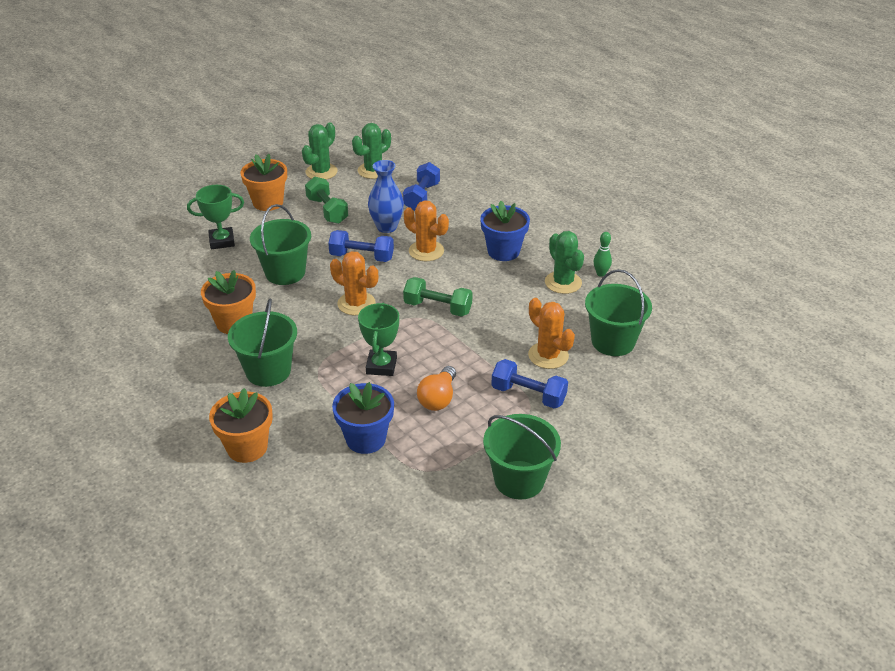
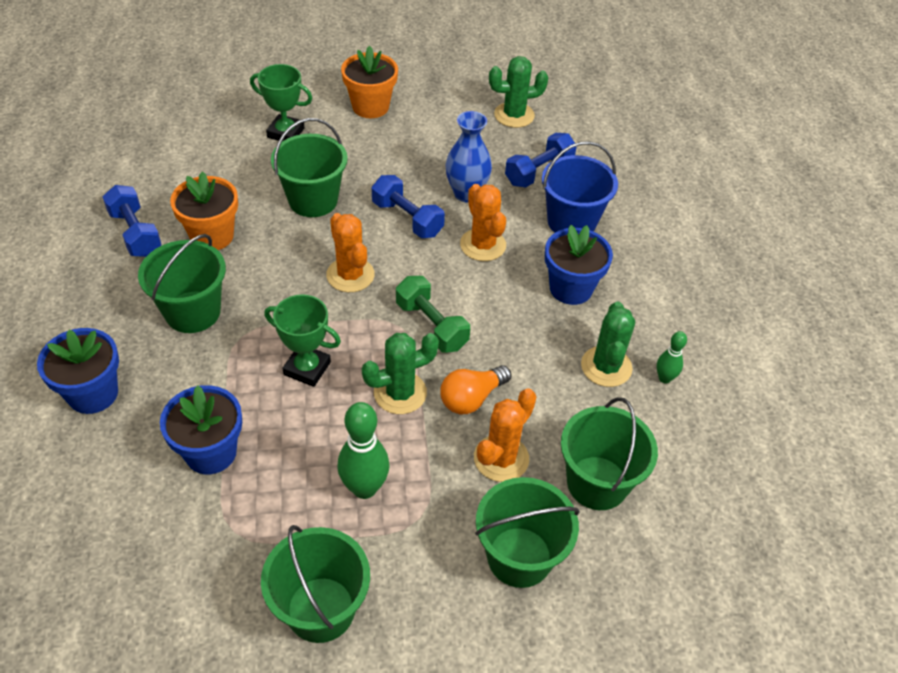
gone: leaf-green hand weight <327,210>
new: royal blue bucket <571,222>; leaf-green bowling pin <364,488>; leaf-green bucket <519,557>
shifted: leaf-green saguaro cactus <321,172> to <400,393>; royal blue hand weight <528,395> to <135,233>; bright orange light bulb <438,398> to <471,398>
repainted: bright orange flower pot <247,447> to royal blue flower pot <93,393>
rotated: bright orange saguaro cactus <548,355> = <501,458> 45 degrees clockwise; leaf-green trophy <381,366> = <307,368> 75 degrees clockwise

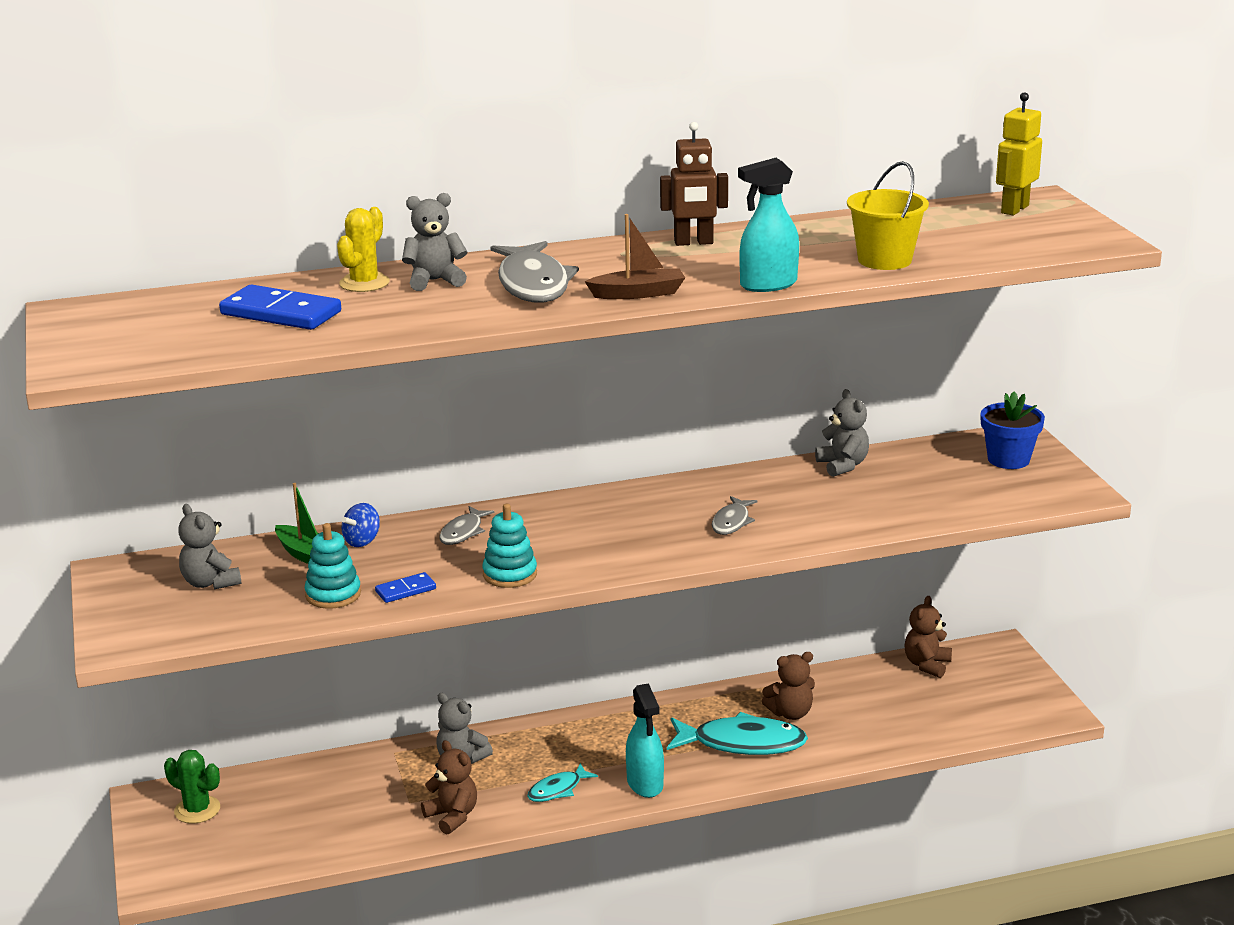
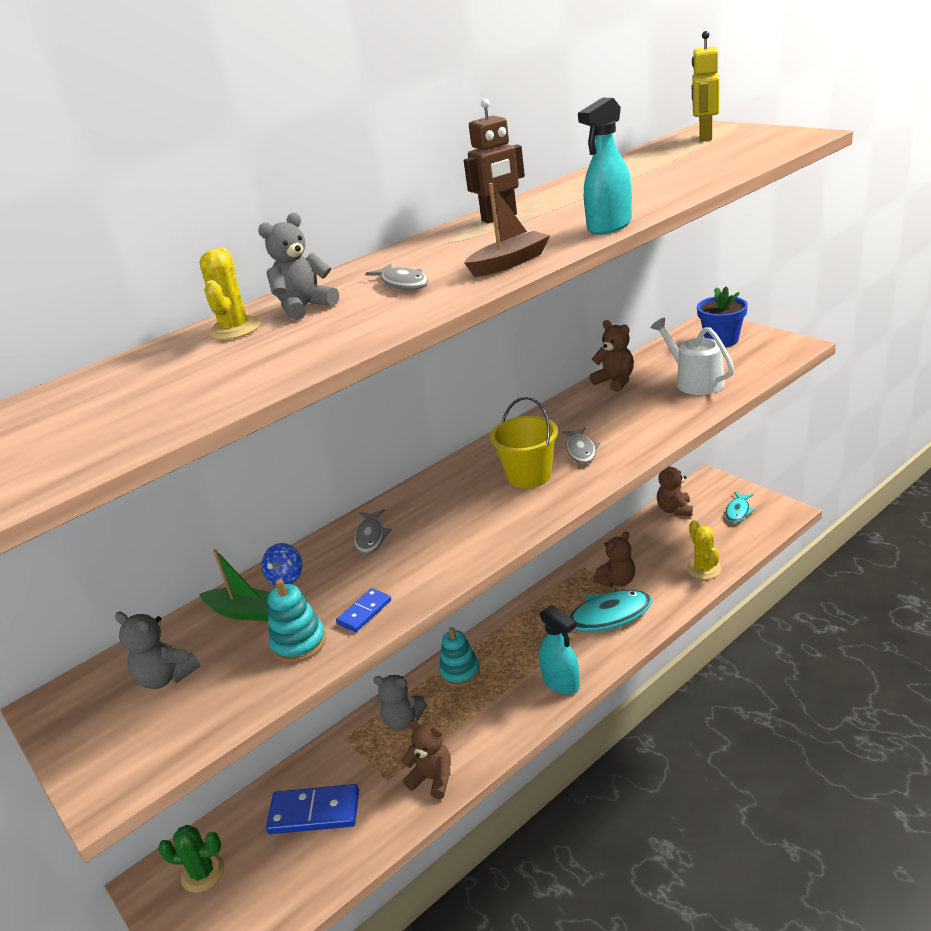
new: white watering pot <695,381>; yellow saguaro cactus <703,569>
shifted: yellow bucket <884,260> to <529,476>; royal blue domino piece <281,313> to <314,812>; turquoise ring stacker <510,574> to <460,672>; turquoise fish figure <558,789> to <738,511>
repainted: ash-grey teddy <842,465> to russet teddy <615,381>
scaled: ash-grey fish figure <533,284> = <403,283> x0.53

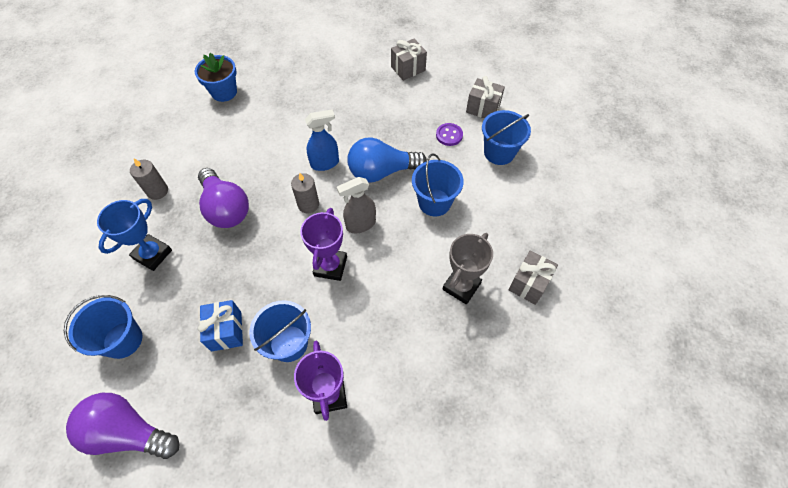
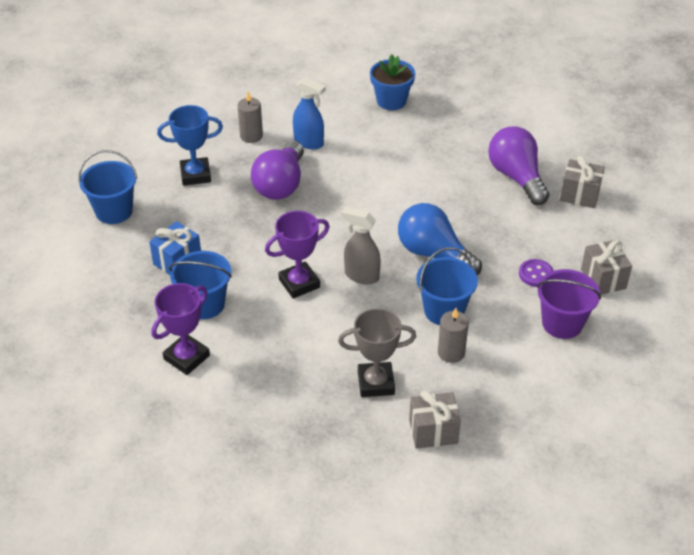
shifted: royal blue sprayer <325,163> to <309,142>; ash-grey candle <308,204> to <451,352>; royal purple light bulb <128,432> to <516,177>
repainted: royal blue bucket <499,152> to royal purple bucket <562,323>

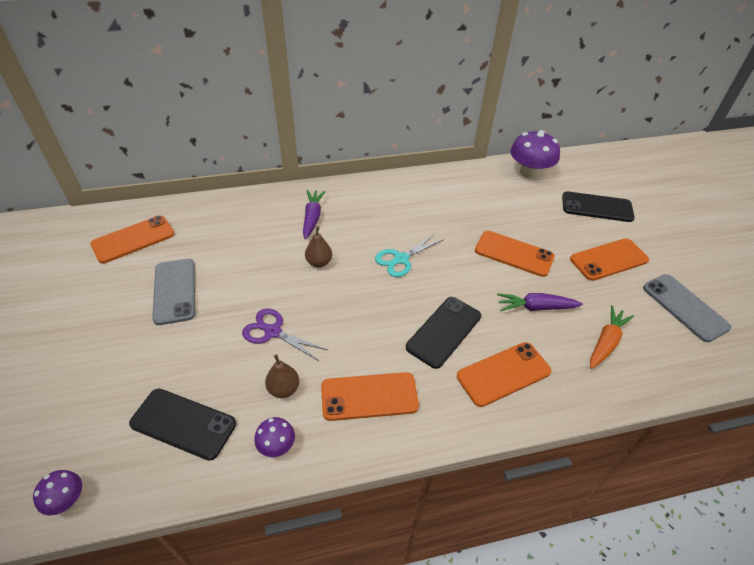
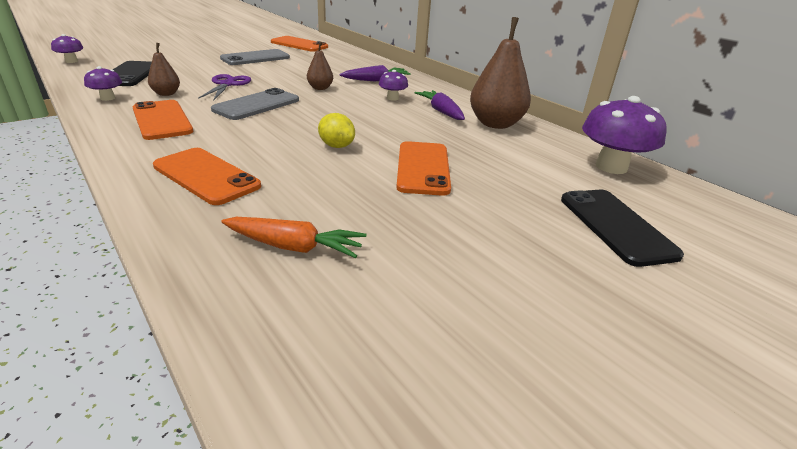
gone: turquoise pair of scissors <401,259>; bright orange phone <608,260>; ebony phone <444,331>
new: russet pear <495,124>; royal purple mushroom <392,98>; yellow lemon <336,146>
shifted: ash-grey phone <684,307> to <257,105>; royal purple root vegetable <535,307> to <441,111>

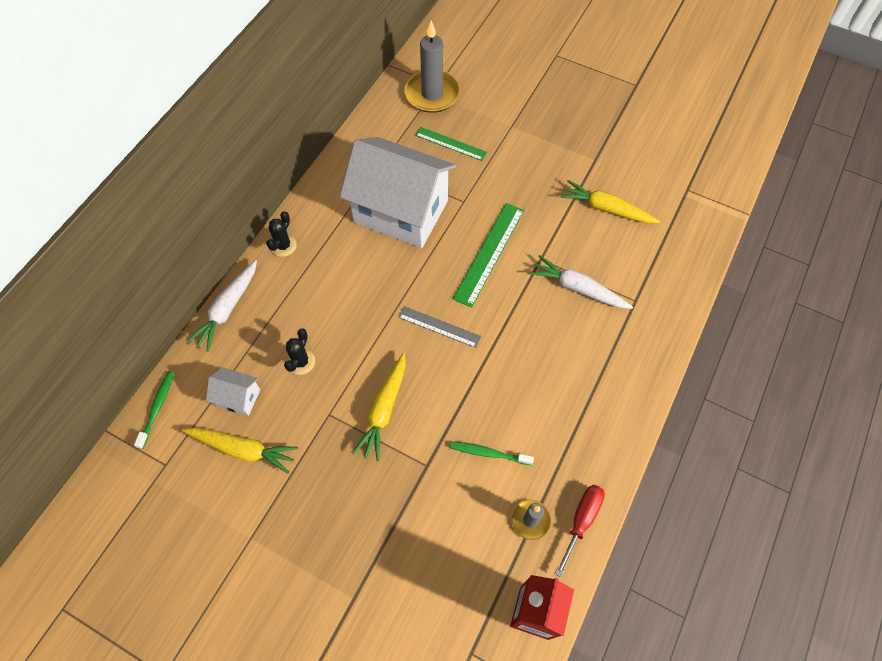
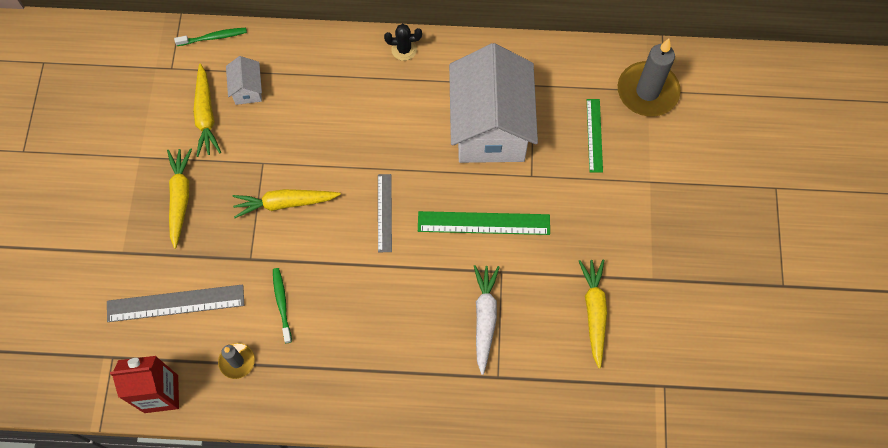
gone: white root vegetable <227,309>; ebony saguaro cactus <301,362>; crimson flat screwdriver <581,521>
new: yellow root vegetable <180,198>; ash-grey measuring stick <175,303>

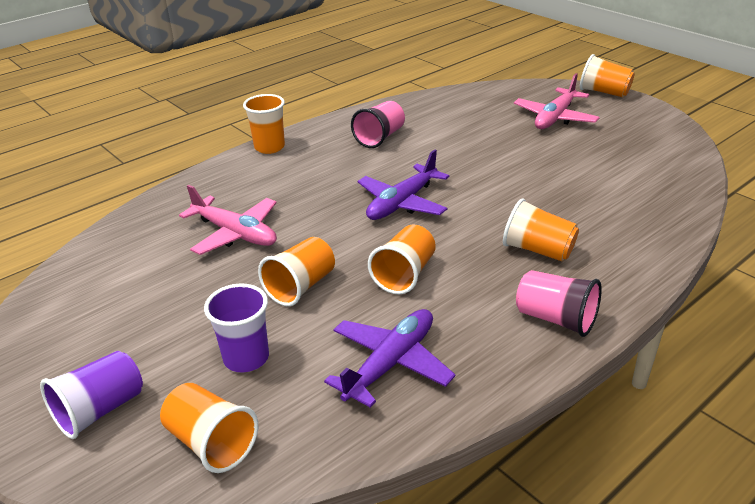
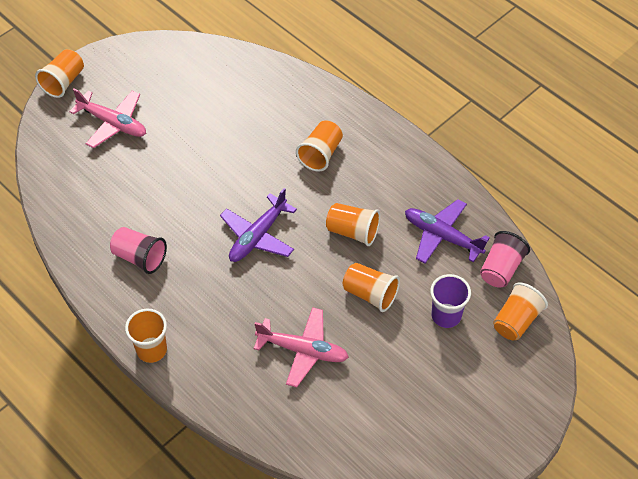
gone: royal purple cup <100,410>
shifted: rose-pink cup <556,319> to <501,269>
rotated: royal purple toy plane <402,203> = <257,236> 90 degrees clockwise; rose-pink toy plane <235,234> = <303,350> 75 degrees clockwise

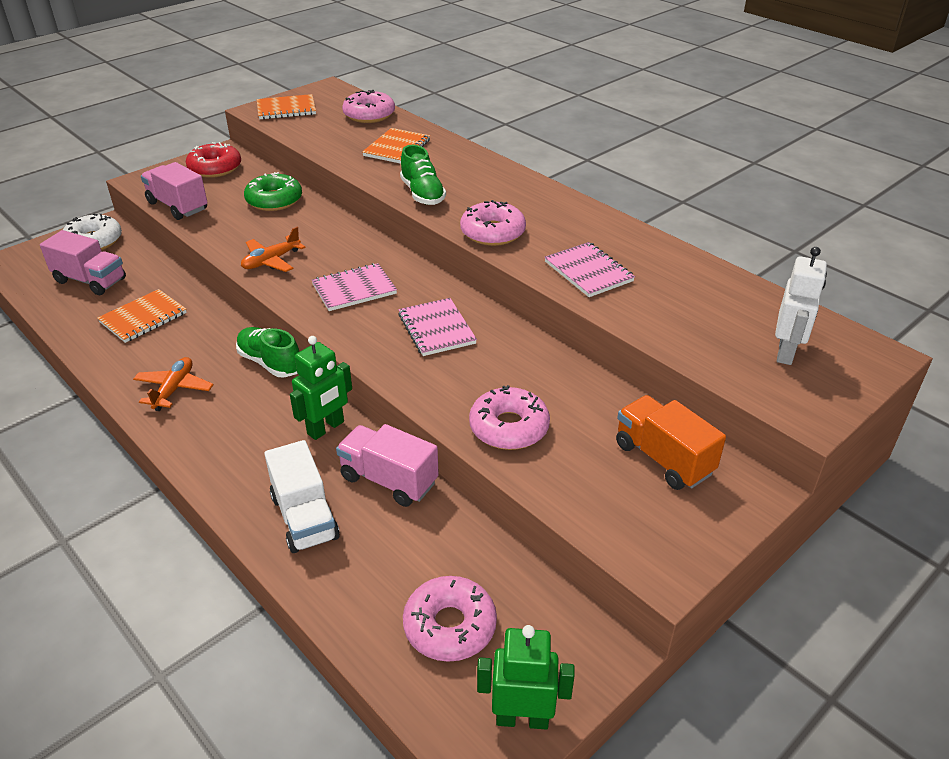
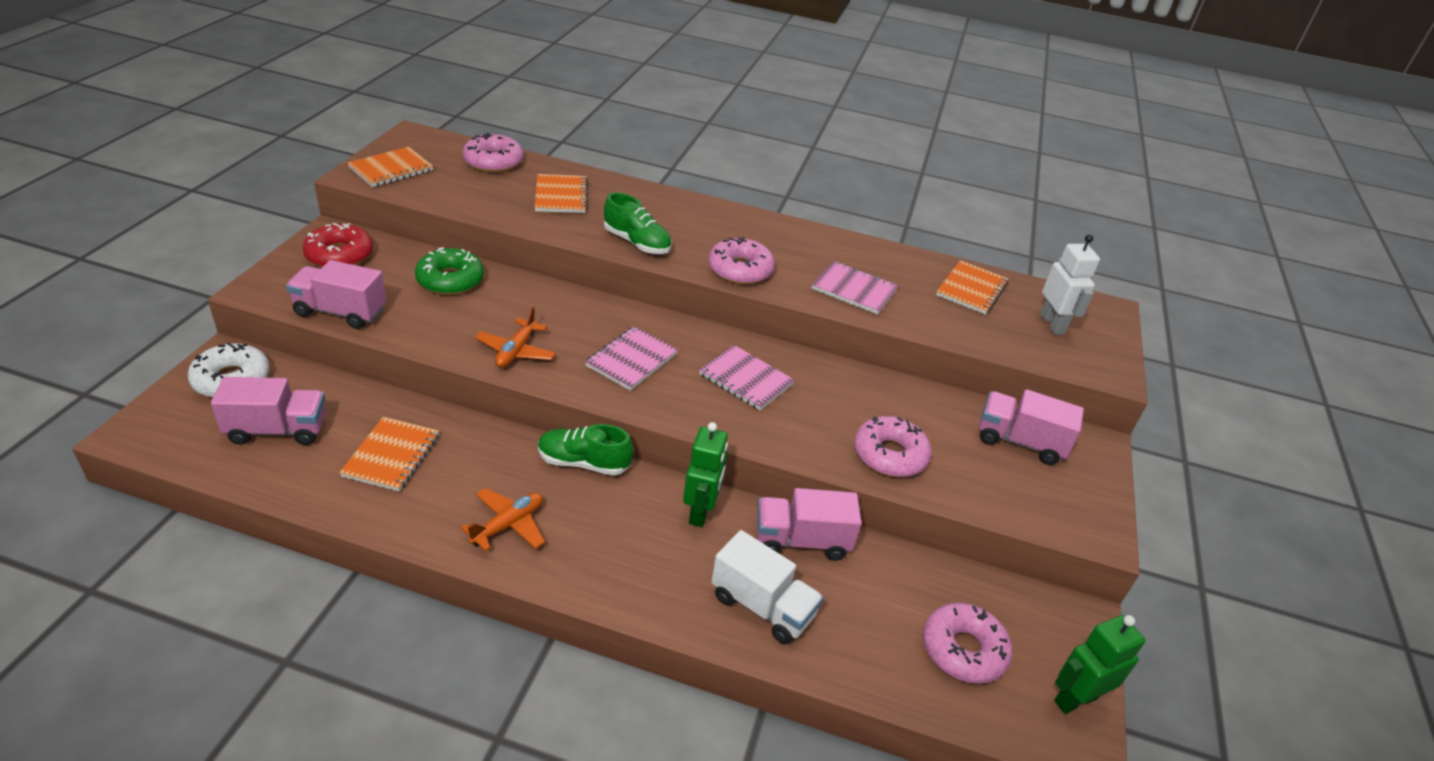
new: bright orange notepad <971,289>
repainted: bright orange toy truck <663,459> to rose-pink toy truck <1020,442>
rotated: bright orange toy plane <174,389> = <508,525> 60 degrees clockwise

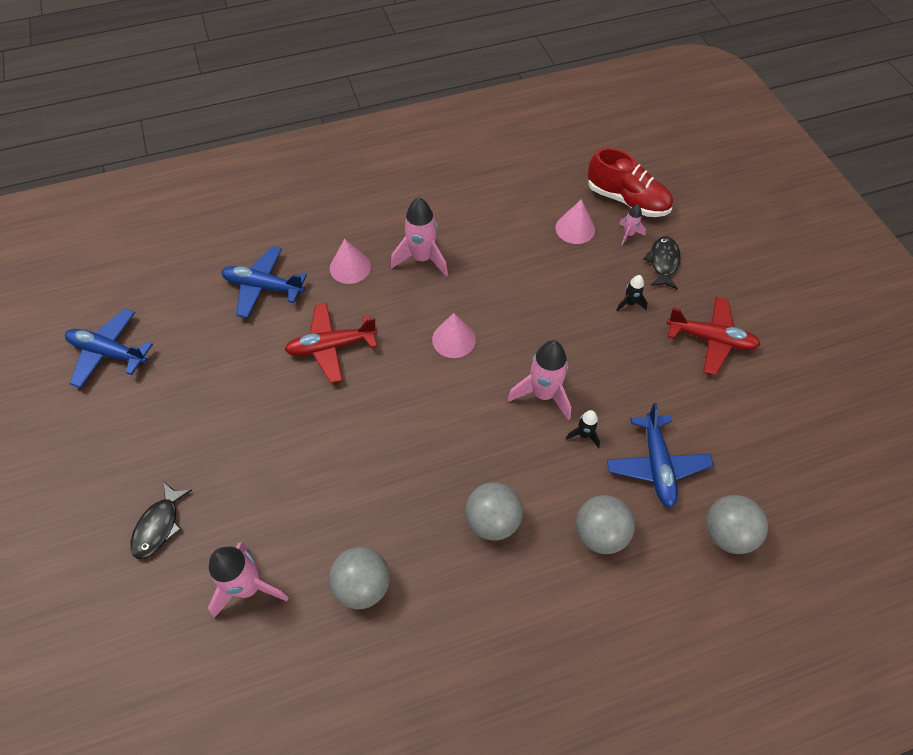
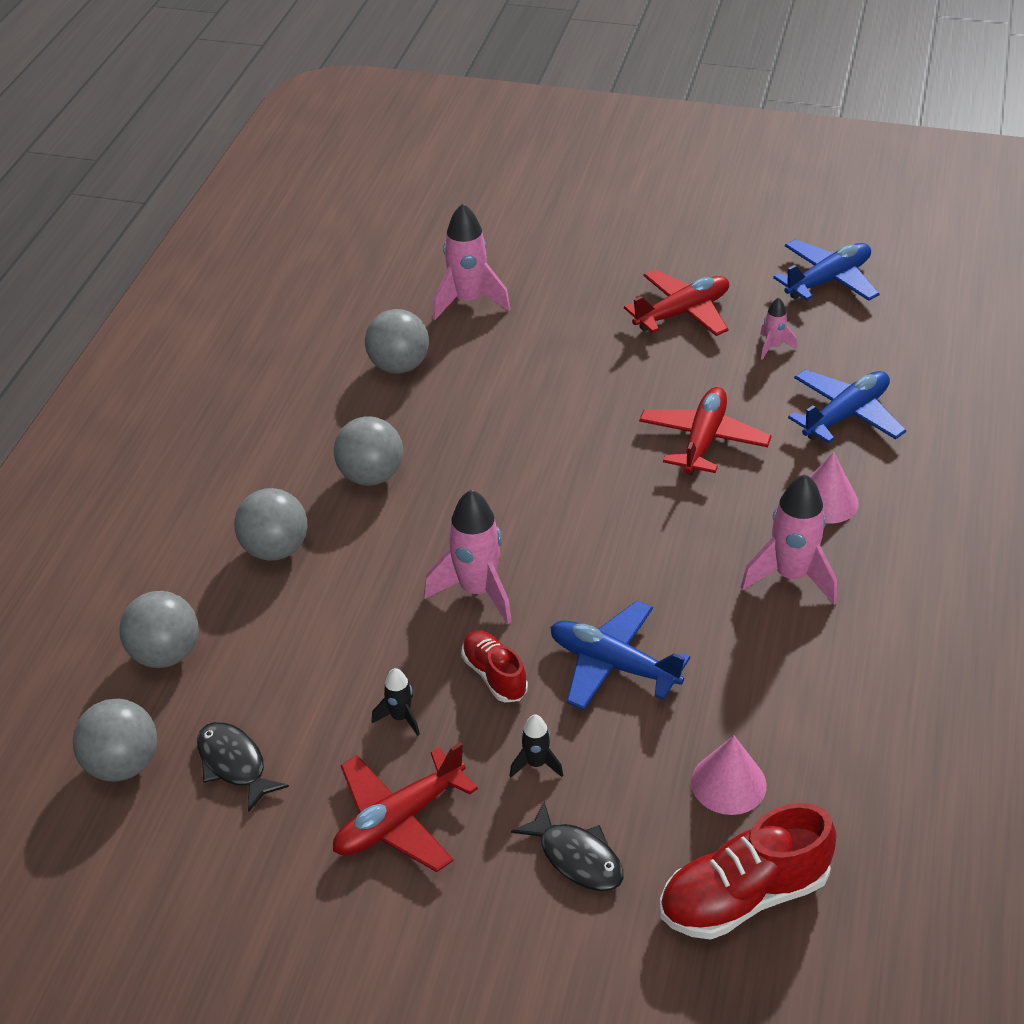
gone: rose-pink cone shape <454,339>
new: crimson toy plane <682,313>; crimson shoe <494,675>; ash-grey ball <123,764>
shifted: rose-pink rocket <628,234> to <773,347>; royal blue toy plane <656,465> to <613,665>; ebony rocket <584,435> to <400,717>; ebony fish figure <159,526> to <234,764>

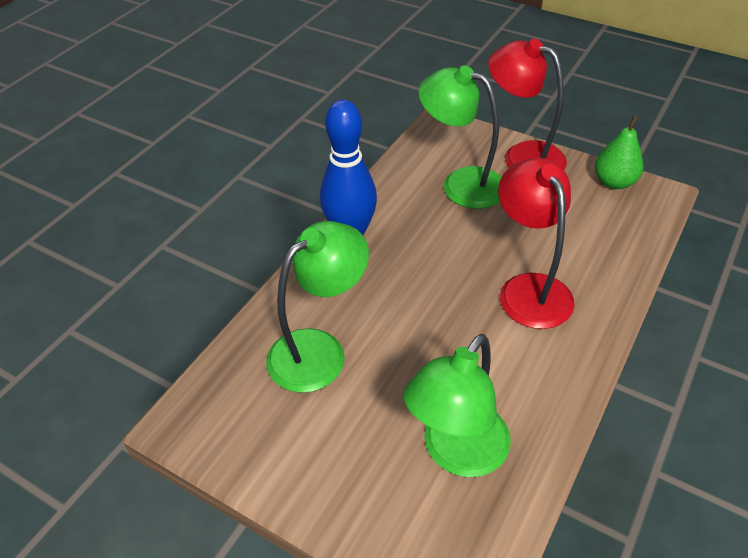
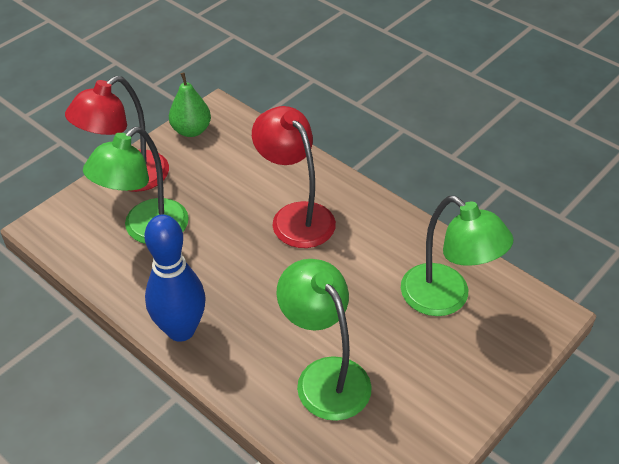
rotated: crimson desk lamp <529,288> = <295,216> 60 degrees clockwise

